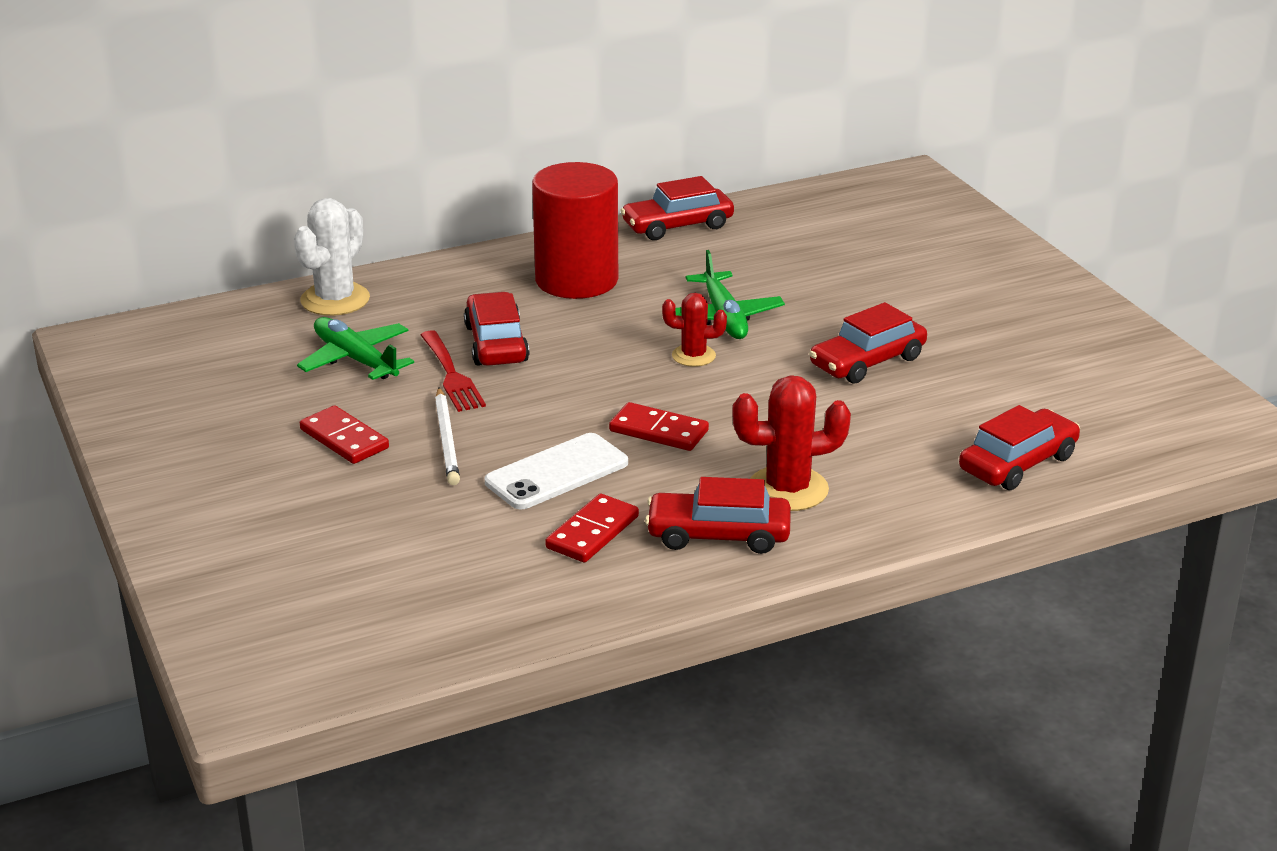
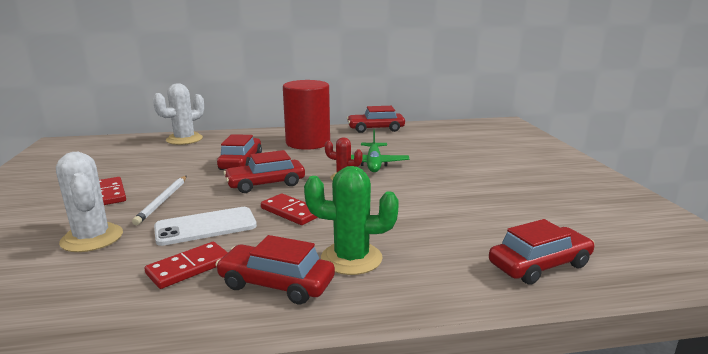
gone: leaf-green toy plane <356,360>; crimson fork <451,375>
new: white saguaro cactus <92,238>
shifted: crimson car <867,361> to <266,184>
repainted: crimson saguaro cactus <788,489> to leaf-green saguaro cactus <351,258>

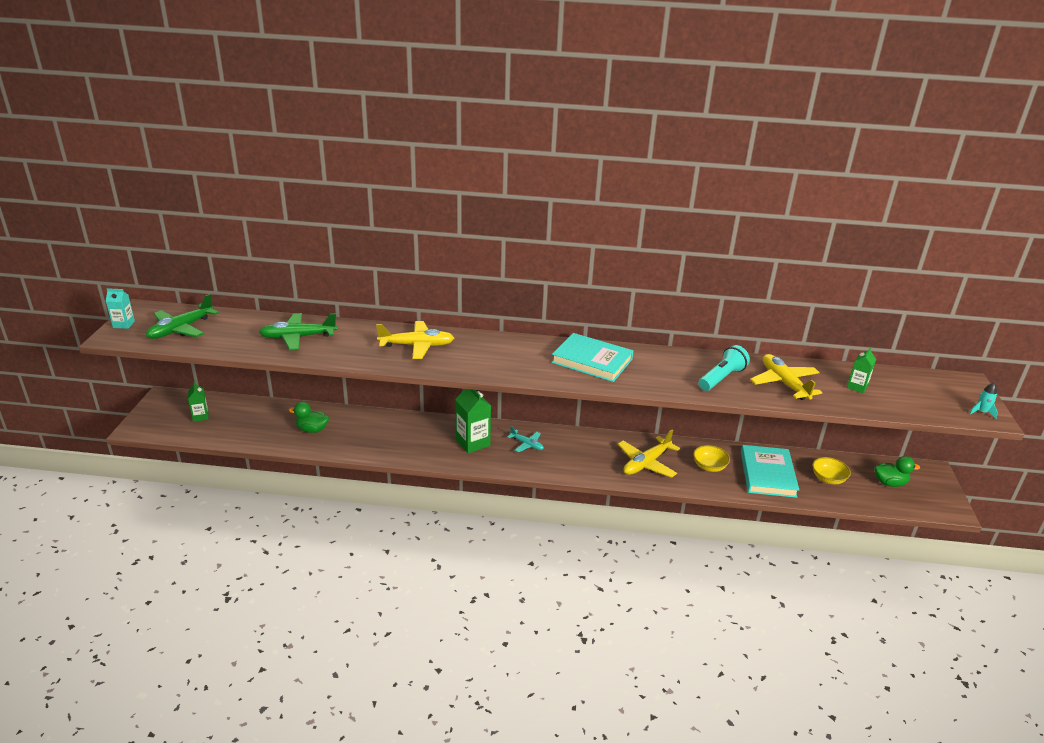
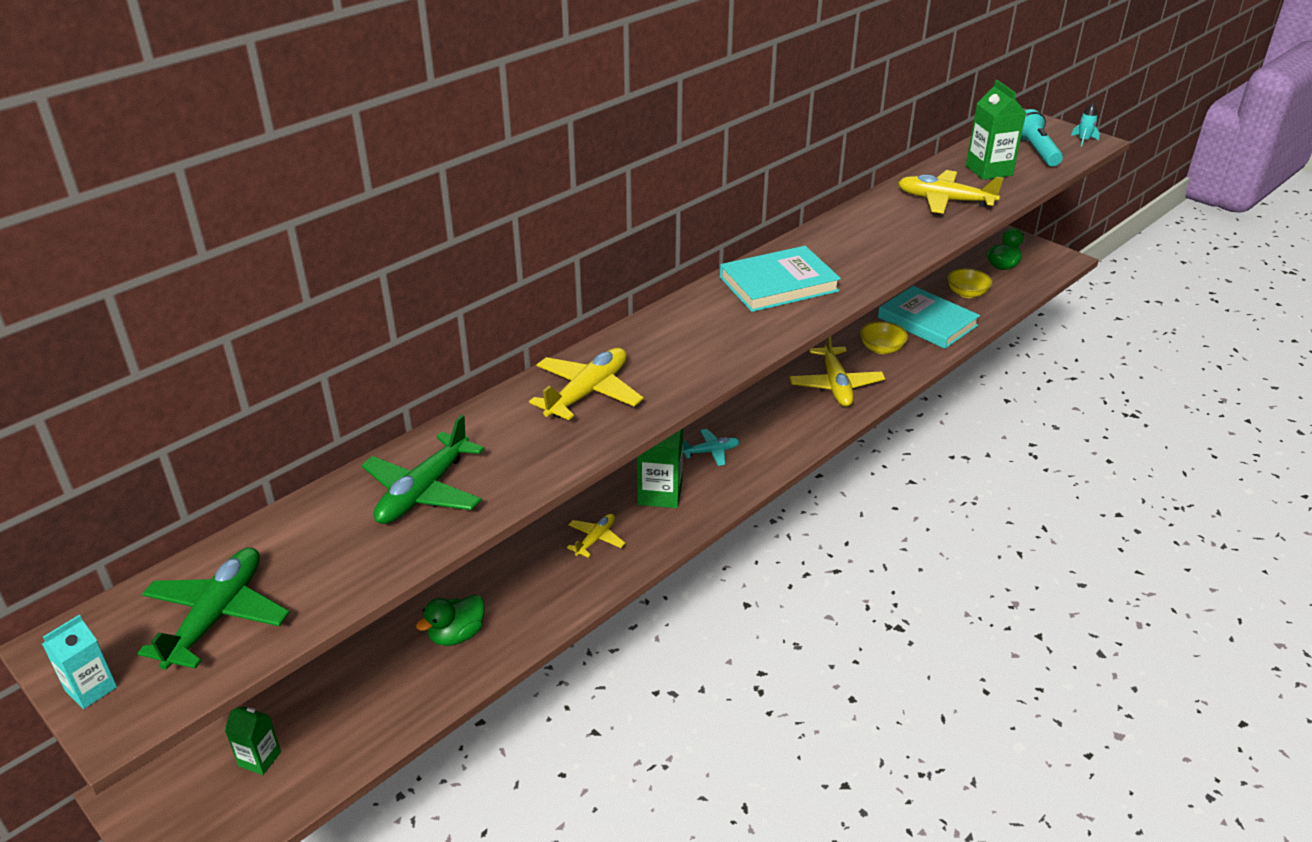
new: yellow toy plane <596,539>
shifted: turquoise torch <721,378> to <1035,151>
rotated: leaf-green toy plane <181,329> = <217,616> 150 degrees counterclockwise
scaled: leaf-green carton <857,387> = <989,170> x1.71

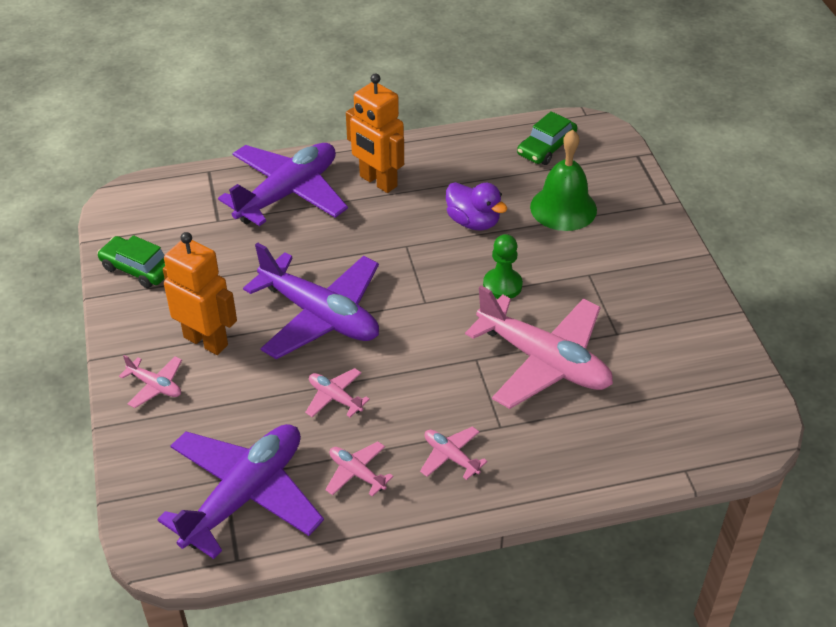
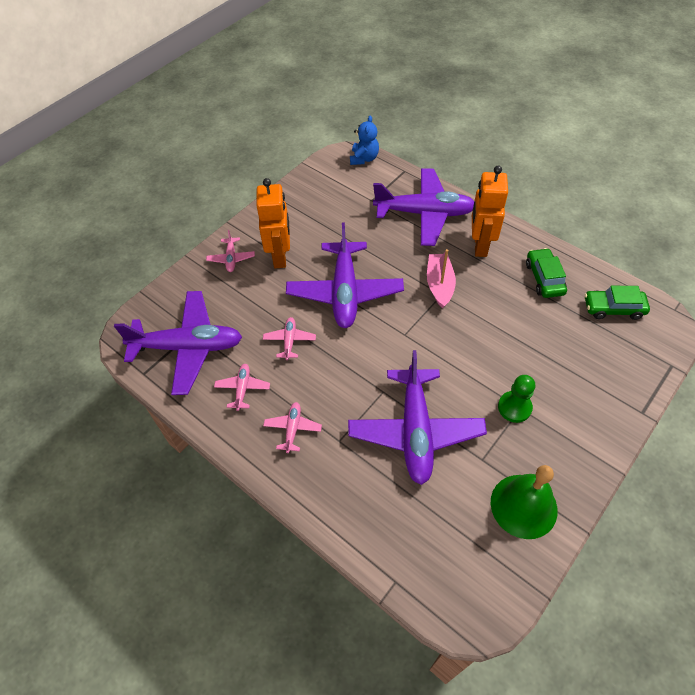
gone: royal purple toy duck <473,222>
new: royal blue teddy <364,158>; rose-pink boat <439,285>
shifted: leaf-green hand bell <563,208> to <523,506>; leaf-green pawn <502,285> to <514,407>; leaf-green car <138,269> to <544,278>
repainted: rose-pink toy plane <543,361> to royal purple toy plane <415,430>

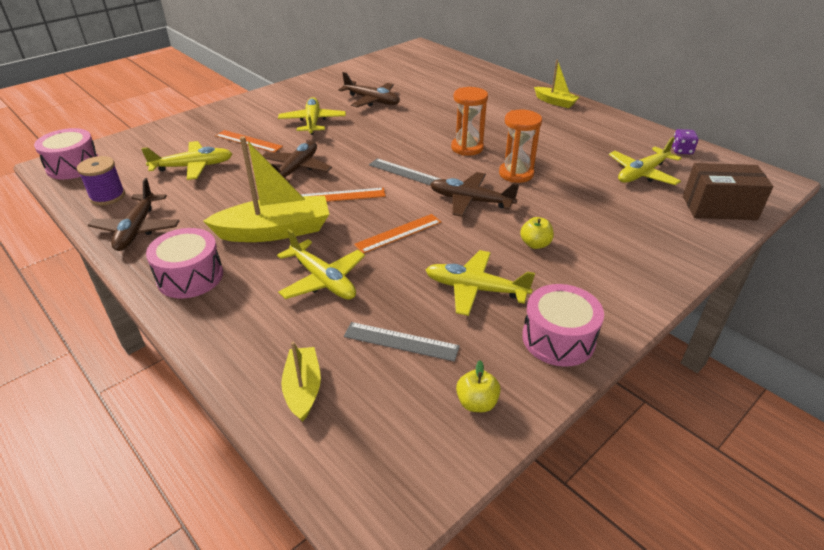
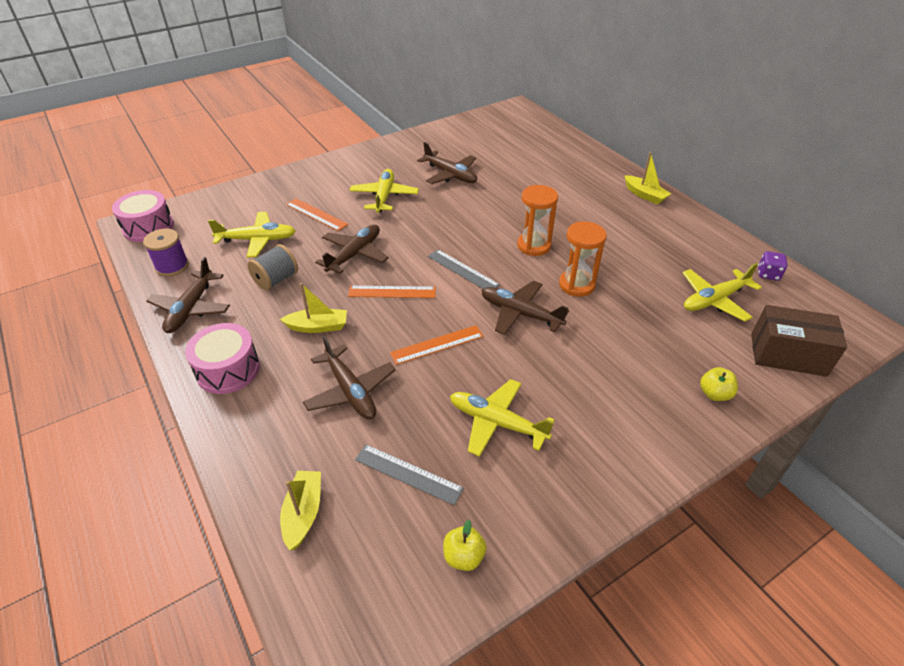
gone: rose-pink toy drum <558,339>
new: ash-grey reel of thread <276,280>
shifted: yellow apple fruit <535,244> to <714,394>
repainted: yellow toy plane <323,280> to russet toy plane <350,391>
scaled: yellow boat <275,231> = <318,326> x0.55

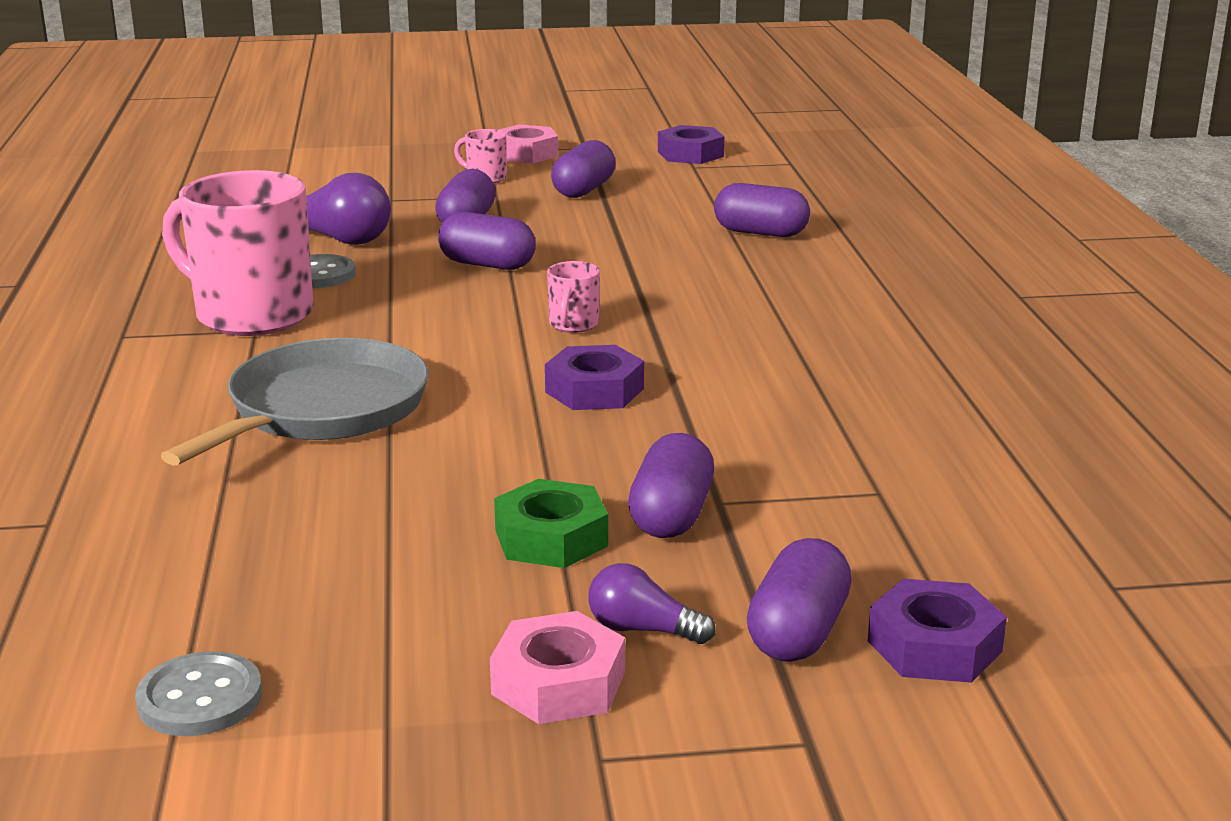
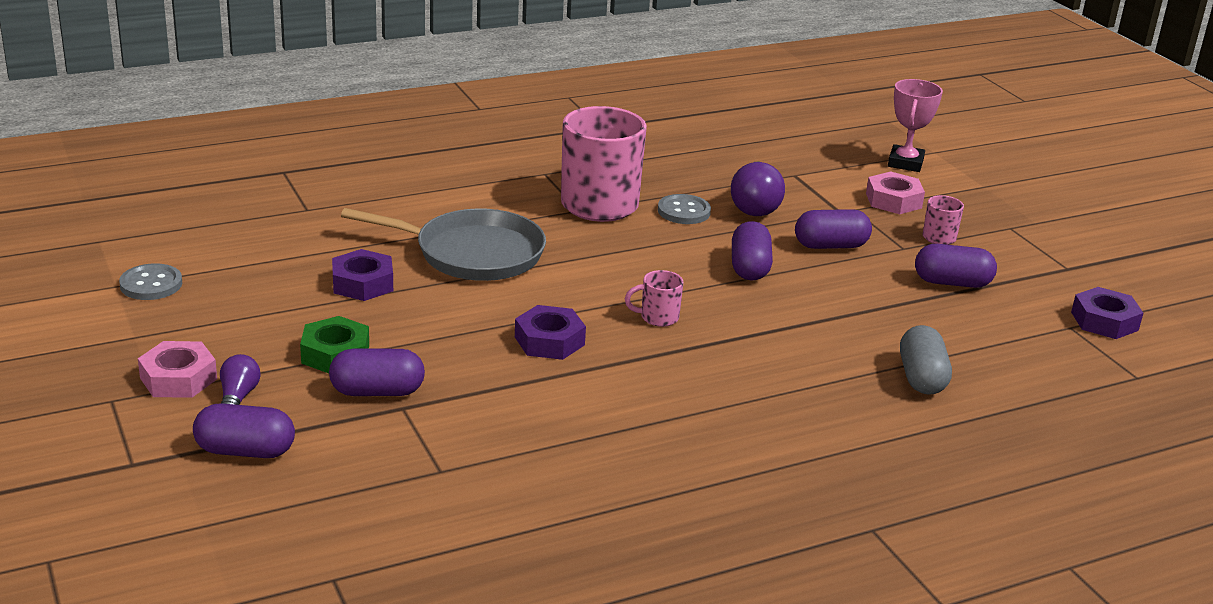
new: rose-pink trophy <905,163>
shifted: rose-pink nut <526,153> to <893,200>; royal purple nut <934,646> to <363,283>
repainted: royal purple capsule <760,233> to ash-grey capsule <921,378>

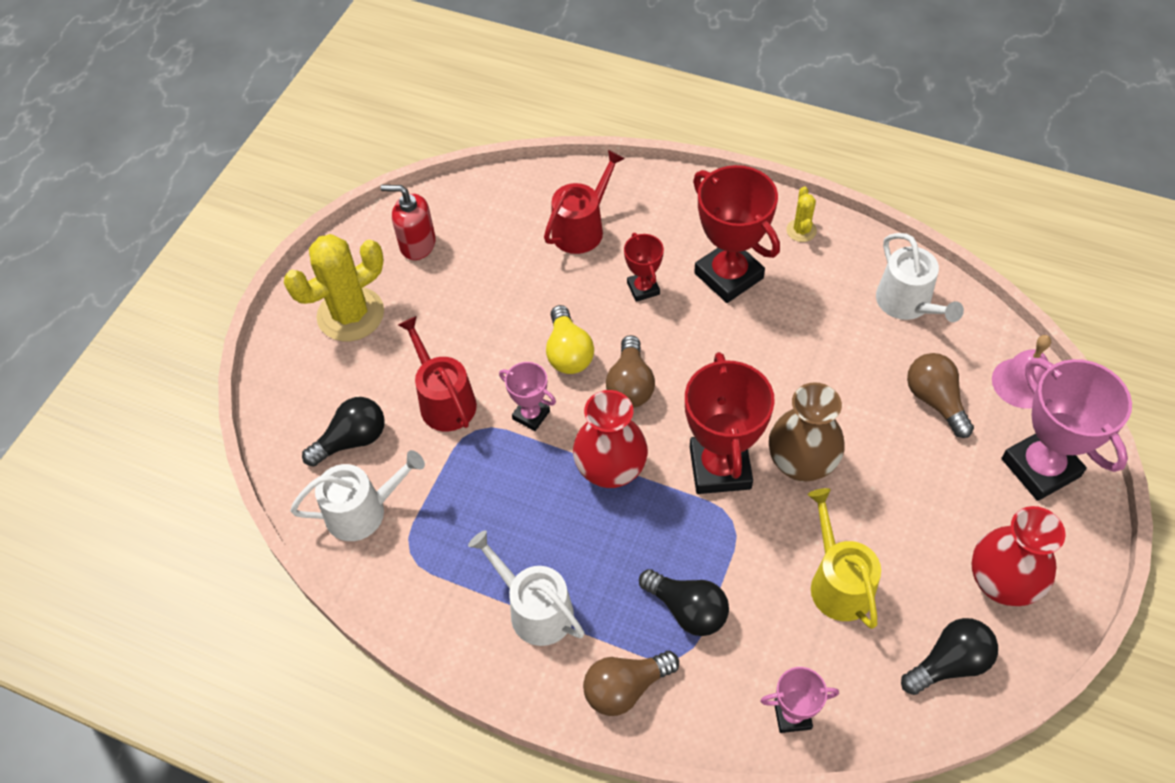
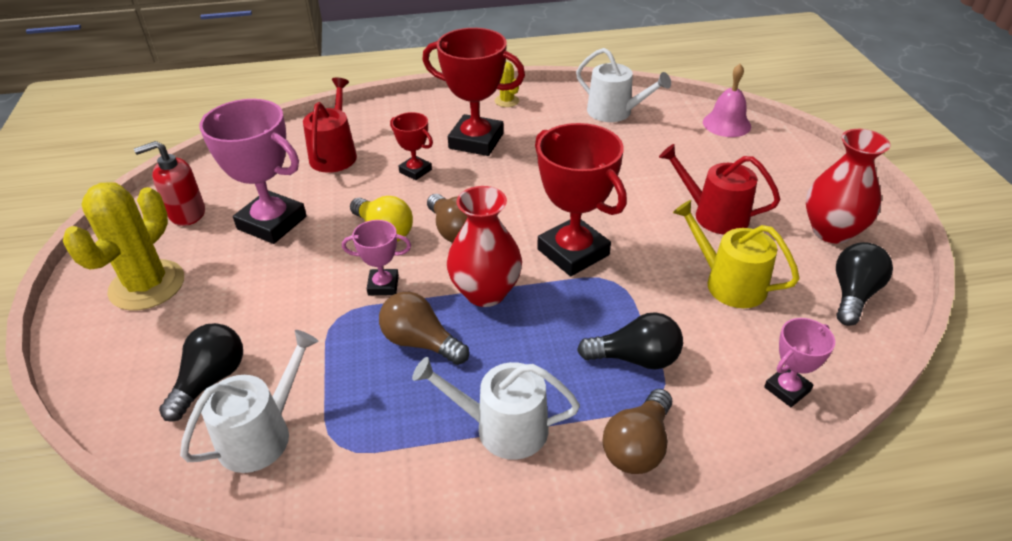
gone: russet vase <801,463>
shifted: crimson watering pot <444,400> to <714,215>; russet light bulb <935,401> to <420,342>; rose-pink trophy <1040,468> to <272,223>

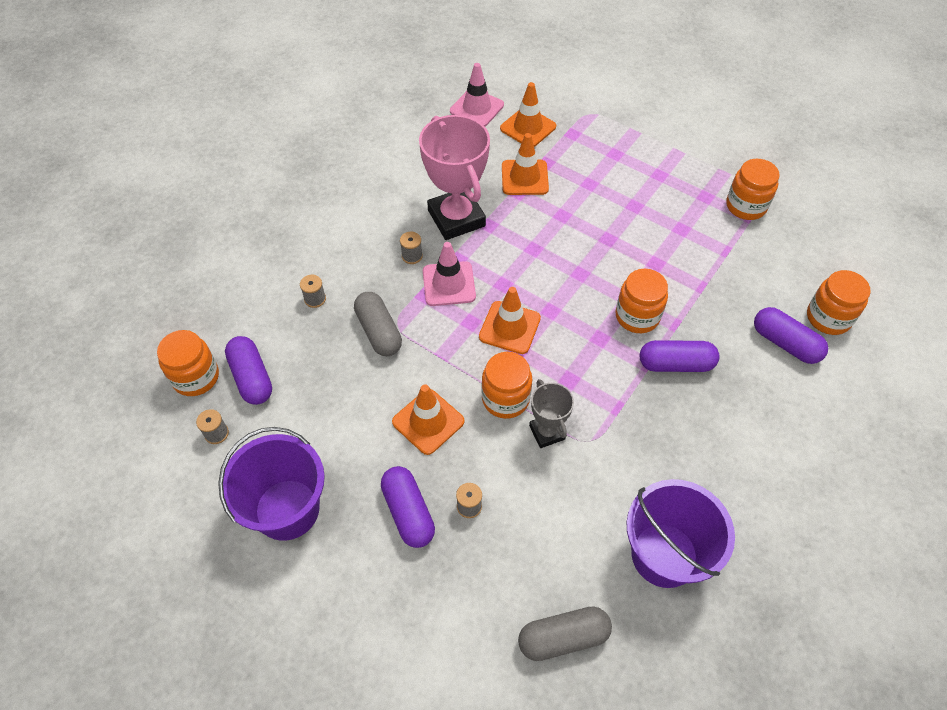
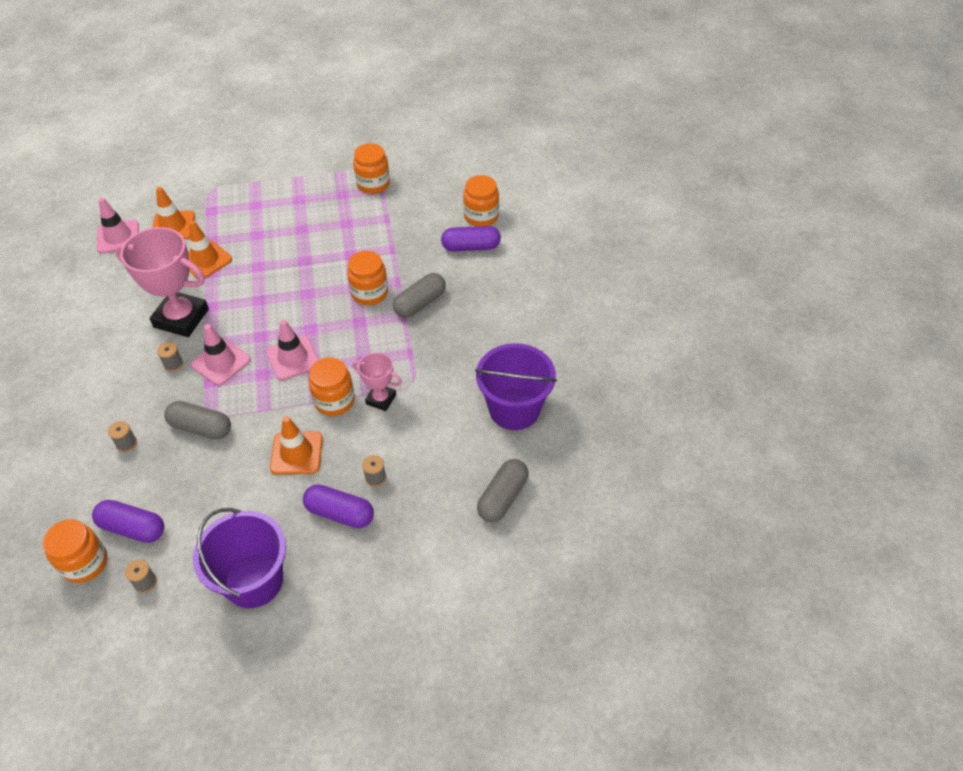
repainted: bright orange traffic cone <509,327> to rose-pink traffic cone <293,358>; royal purple capsule <675,364> to ash-grey capsule <420,303>; ash-grey trophy <547,432> to rose-pink trophy <381,399>

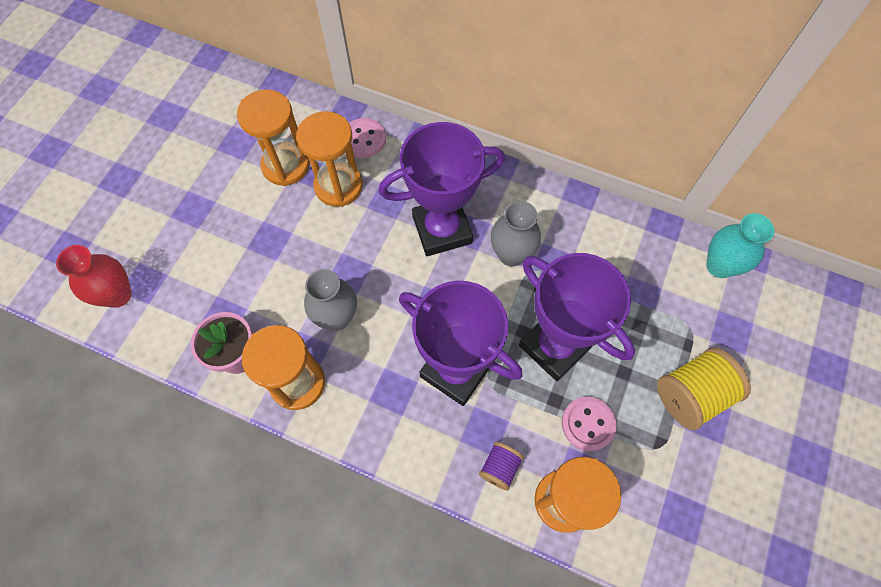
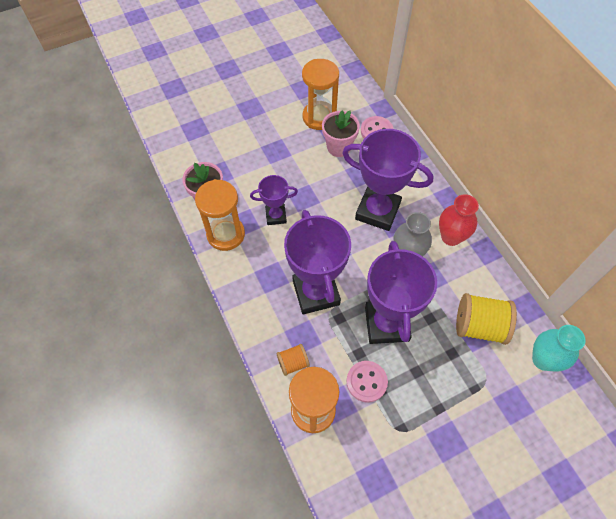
shifted: crimson vase <118,295> to <451,237>; yellow reel of thread <691,395> to <479,326>
swapped: bright orange sandglass <338,186> to rose-pink flower pot <339,147>; ash-grey vase <337,317> to royal purple trophy <276,216>
repainted: royal purple reel of thread <499,467> to bright orange reel of thread <293,363>

